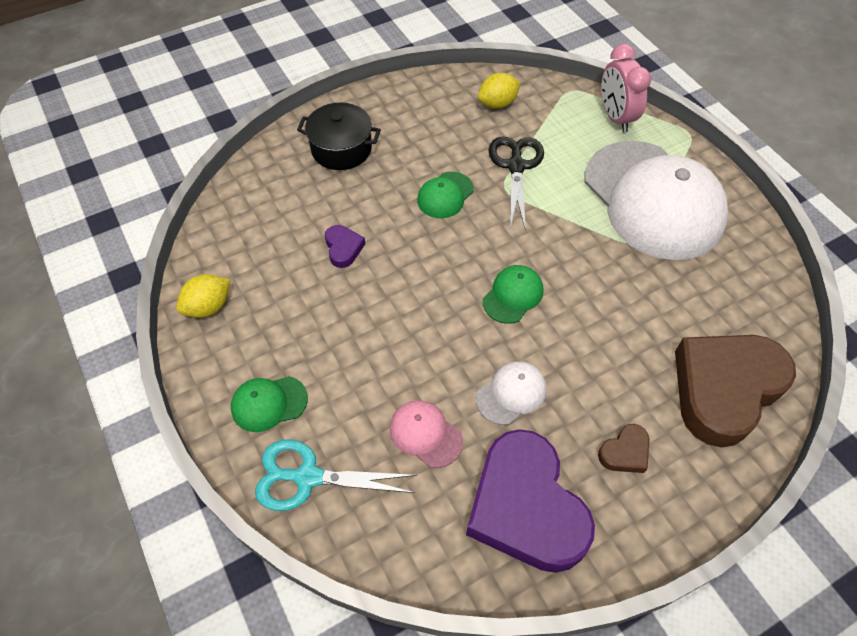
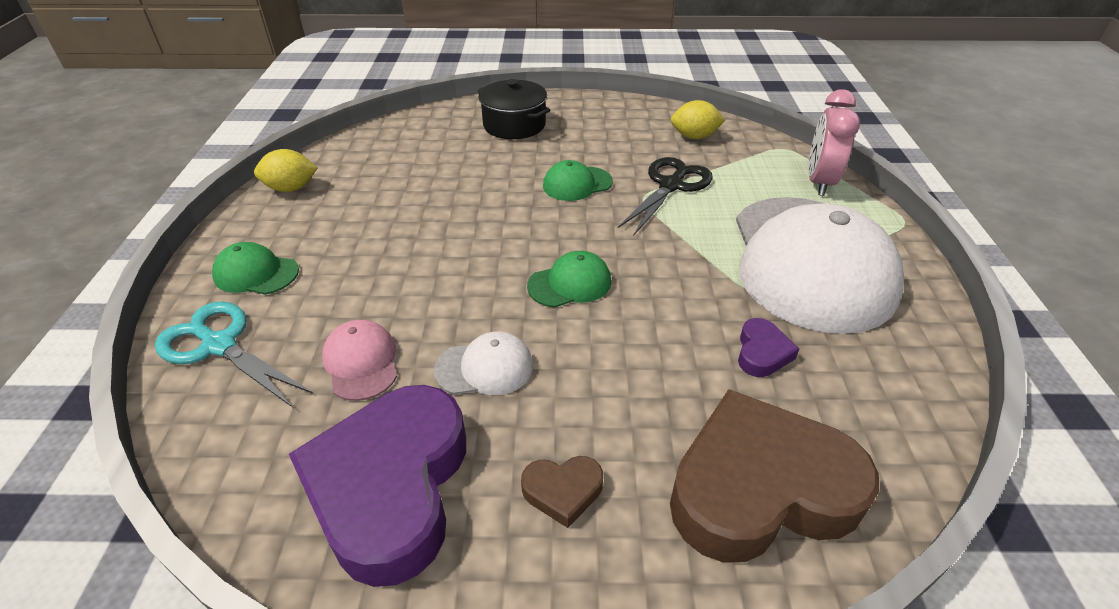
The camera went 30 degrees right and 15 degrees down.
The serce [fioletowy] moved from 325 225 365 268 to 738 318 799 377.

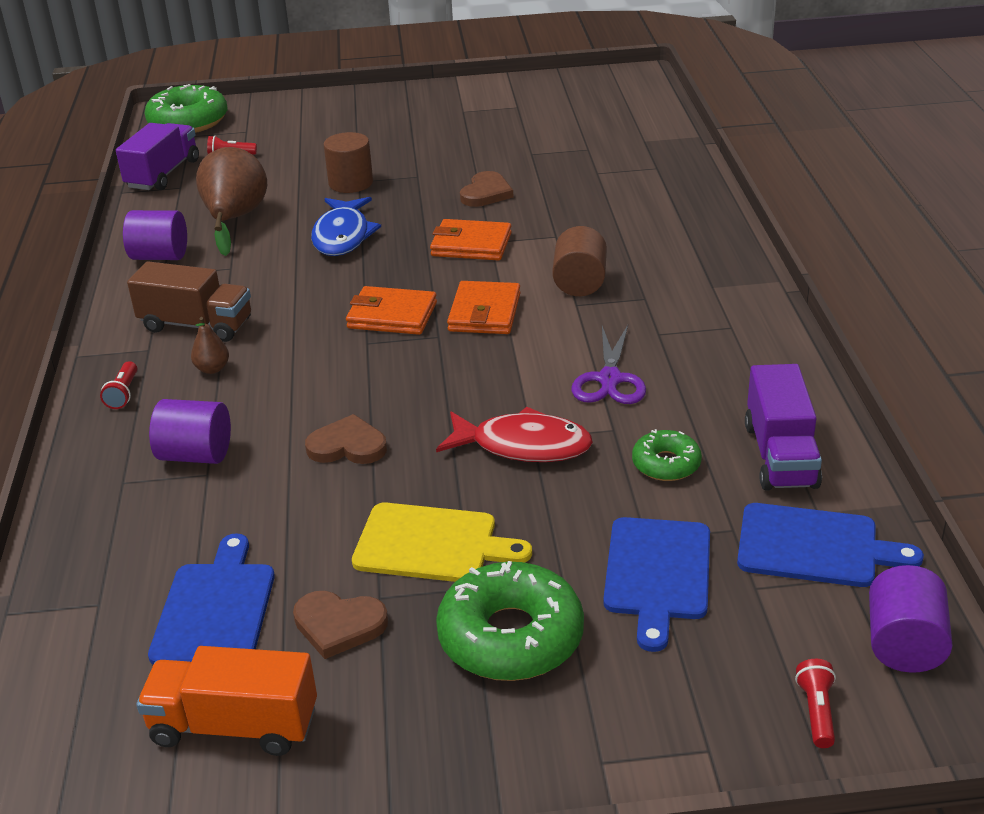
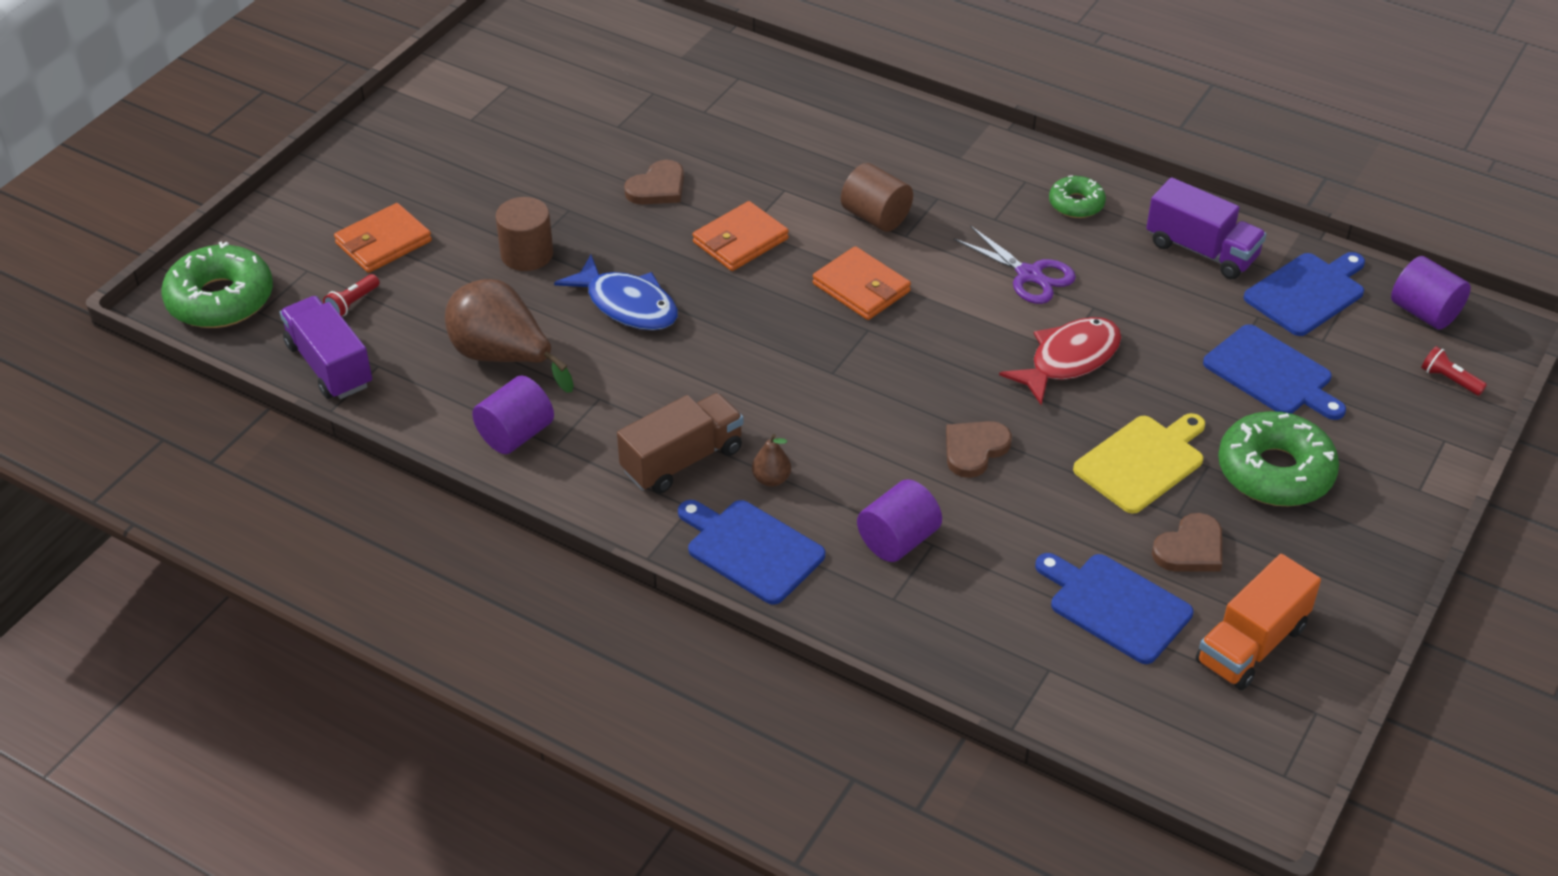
The camera went 55 degrees left and 10 degrees up.
The portfel [pomarańczowy] moved from 346 286 437 335 to 334 203 432 273.
The donut [zielony] moved from 632 429 702 481 to 1049 175 1106 218.
The latarka [czerwony] at 100 361 137 409 was replaced by the deska do krojenia [niebieski] at 678 500 825 605.
The serce [brązowy] at 460 171 514 207 turned 75 degrees clockwise.

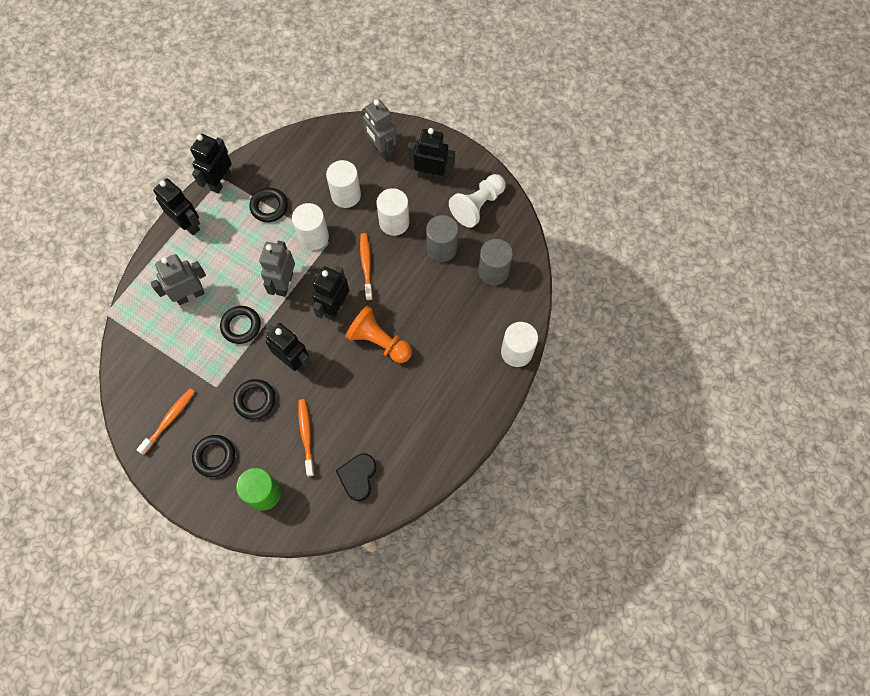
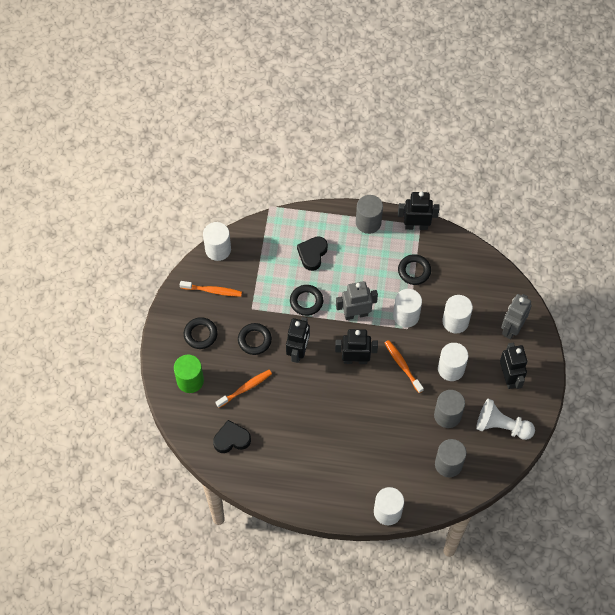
The camera went 65 degrees right and 5 degrees down.
The pionek [pomarańczowy] at 345 306 412 363 disappeared.
The walec [biały] at 203 222 231 261 appeared.
The robot [szary] at 151 254 206 305 was replaced by the serce [czarny] at 297 236 328 271.
The robot [czarny] at 153 178 200 235 was replaced by the walec [szary] at 356 195 383 234.
The szczoteczka do zębów [pomarańczowy] at 360 233 373 300 turned 90 degrees counterclockwise.

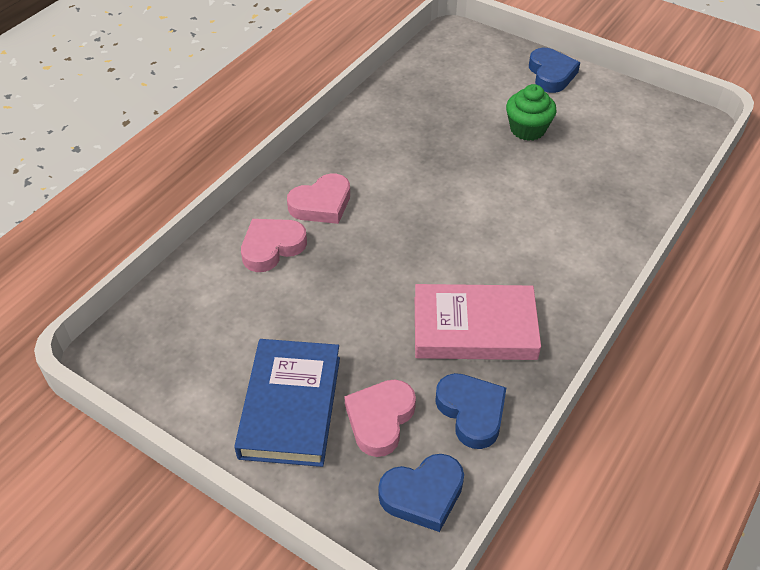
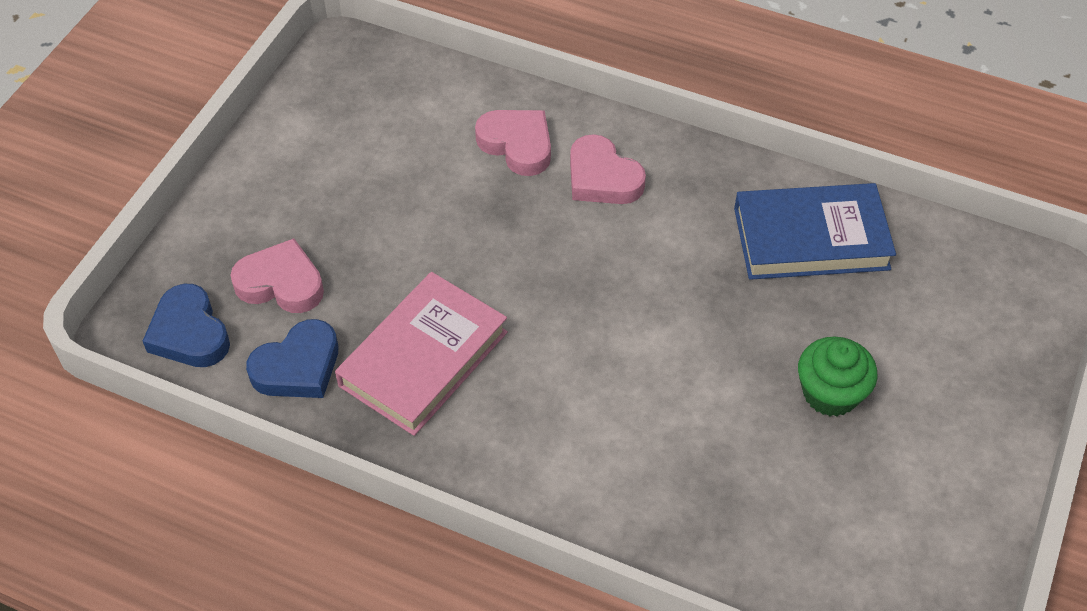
The camera went 80 degrees right and 5 degrees up.
The serce [niebieski] at 529 48 580 93 disappeared.
The książka [niebieski] moved from 234 339 340 467 to 734 183 896 280.
The książka [różowy] at 415 284 541 360 turned 45 degrees clockwise.

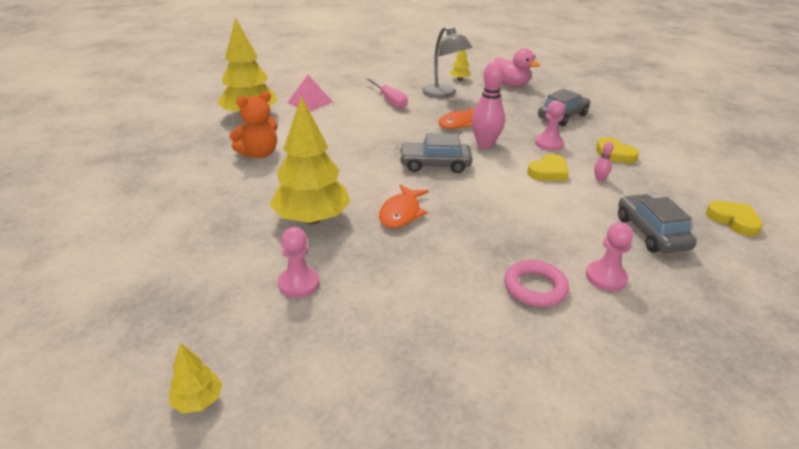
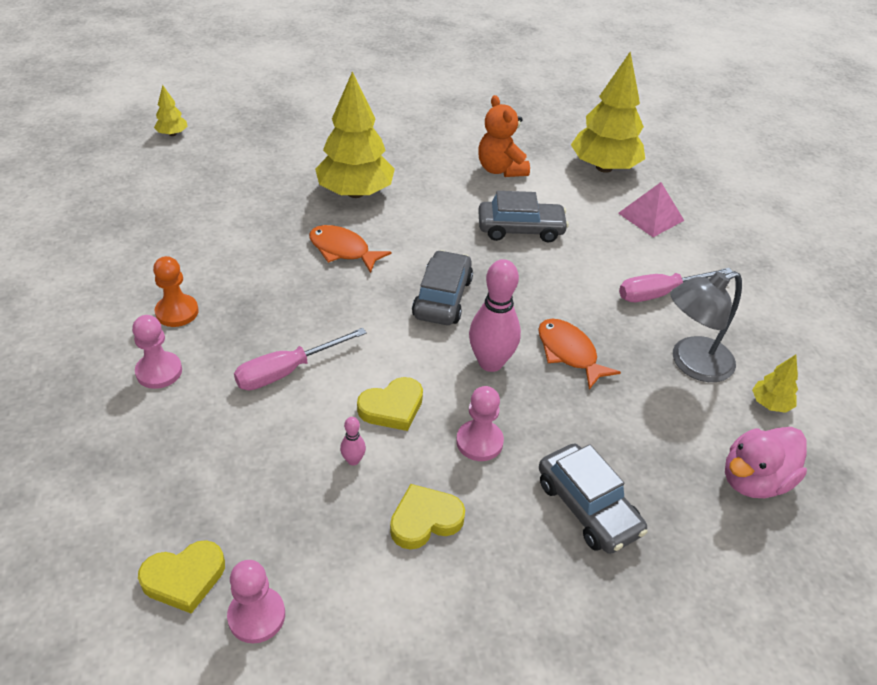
The camera went 100 degrees right and 10 degrees up.
The śrubokręt [różowy] at 234 328 367 391 appeared.
The pionek [różowy] moved from 278 227 320 298 to 227 560 285 643.
The samochód [szary] moved from 618 194 697 253 to 478 191 569 242.
The pierścień [różowy] at 504 260 569 307 was replaced by the pionek [pomarańczowy] at 153 256 199 327.
The serce [żółty] at 527 154 569 181 turned 90 degrees counterclockwise.

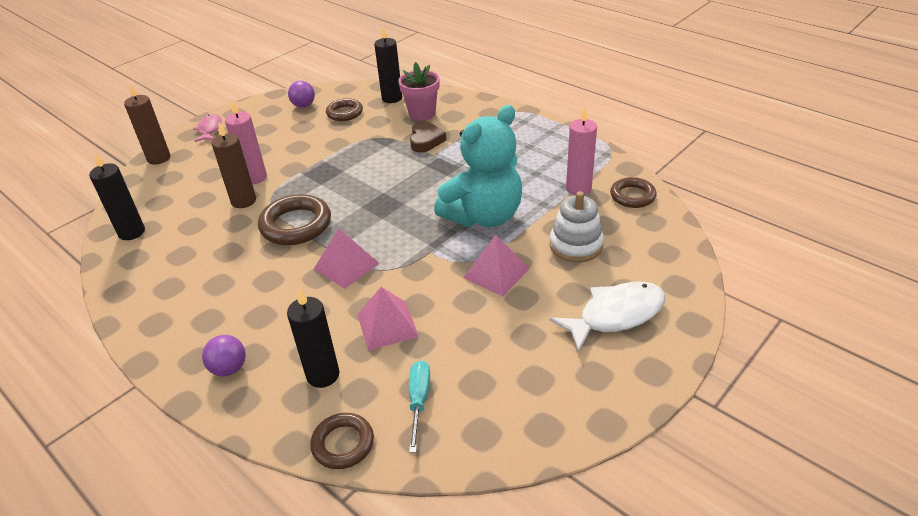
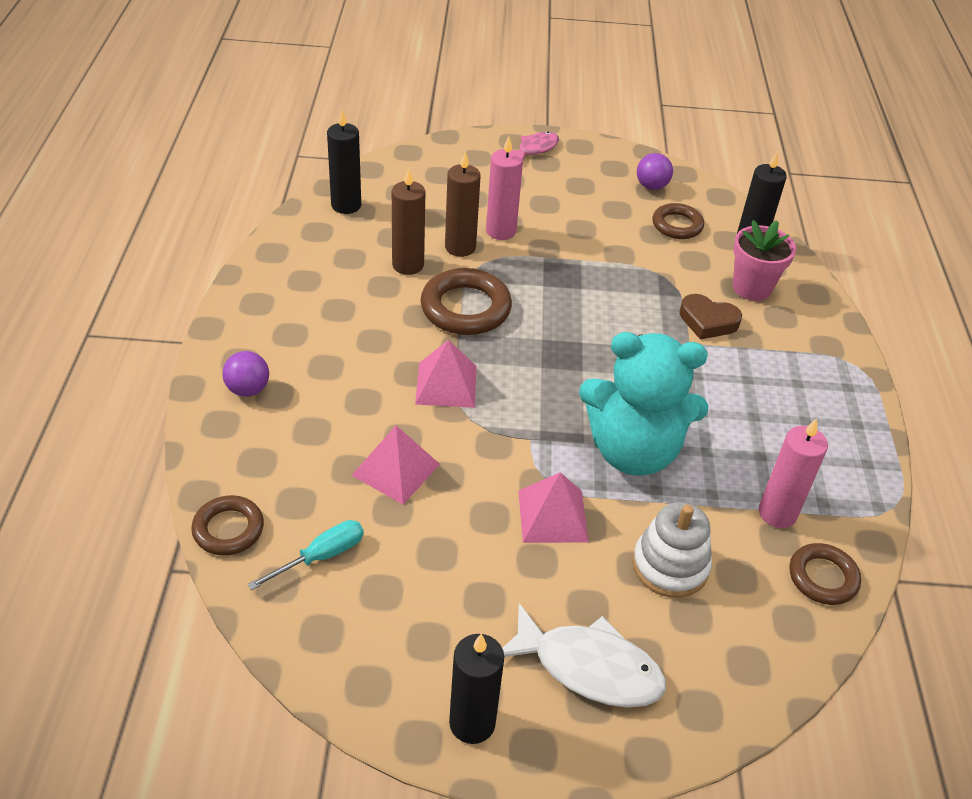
The camera went 45 degrees right and 5 degrees up.
The świeca [brązowy] moved from 124 84 170 165 to 392 168 426 275.
The świeca [czarny] moved from 287 288 339 388 to 449 634 504 744.
The serce [brązowy] at 410 121 446 152 turned 60 degrees clockwise.

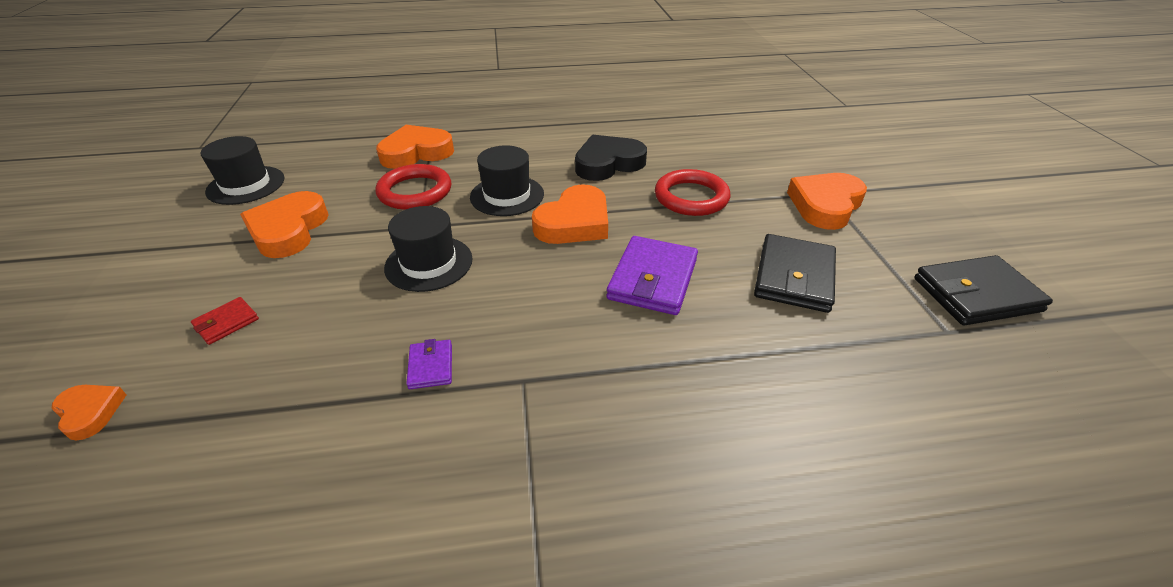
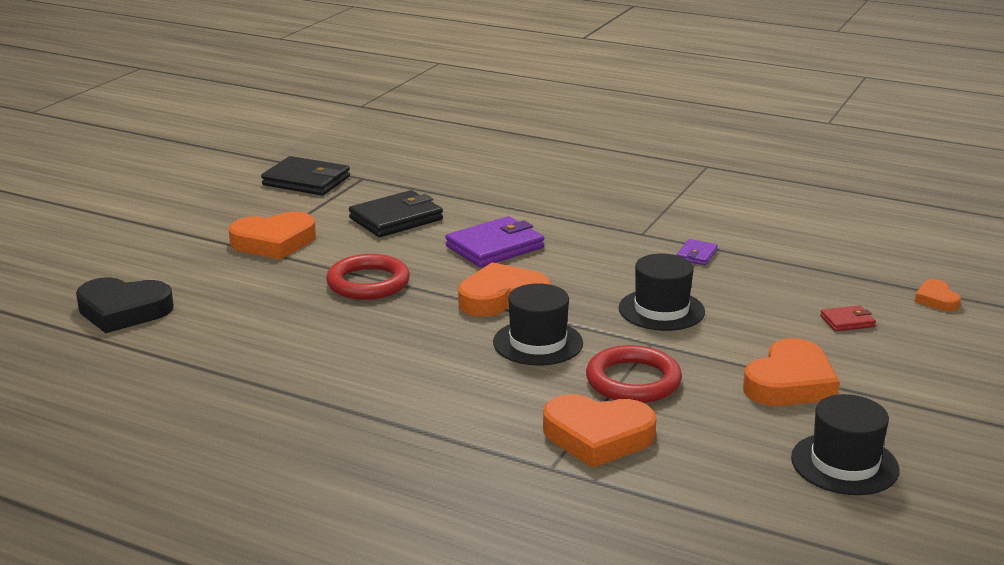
The camera went 145 degrees left and 15 degrees down.
The serce [czarny] moved from 575 135 647 181 to 76 277 174 333.

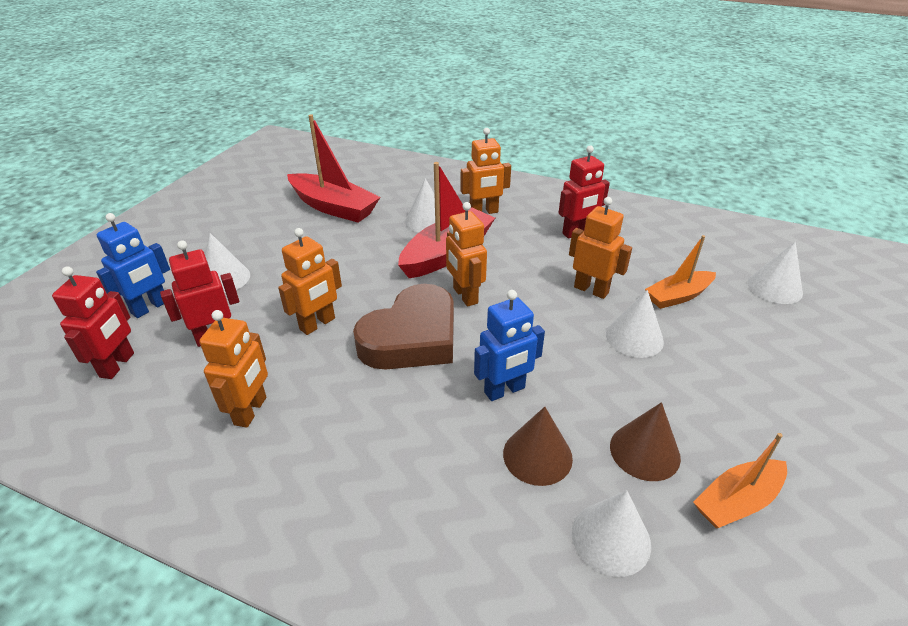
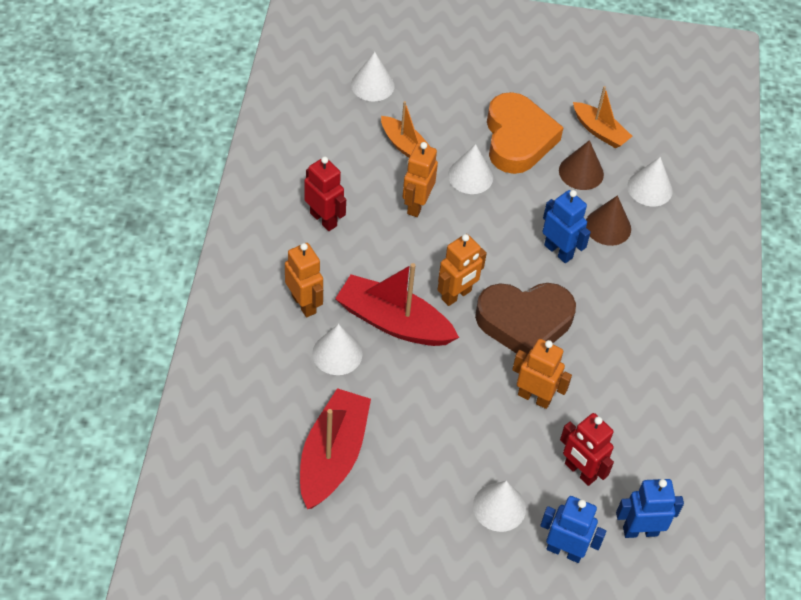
The camera went 110 degrees left and 15 degrees up.
The robot [pomarańczowy] at 199 310 268 428 disappeared.
The serce [pomarańczowy] at 487 92 564 174 appeared.
The robot [czerwony] at 52 266 134 379 became the robot [niebieski] at 616 479 684 538.
The serce [brązowy] at 353 284 454 370 turned 150 degrees clockwise.

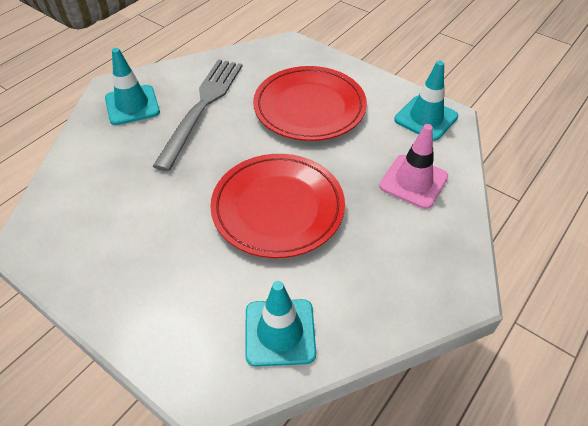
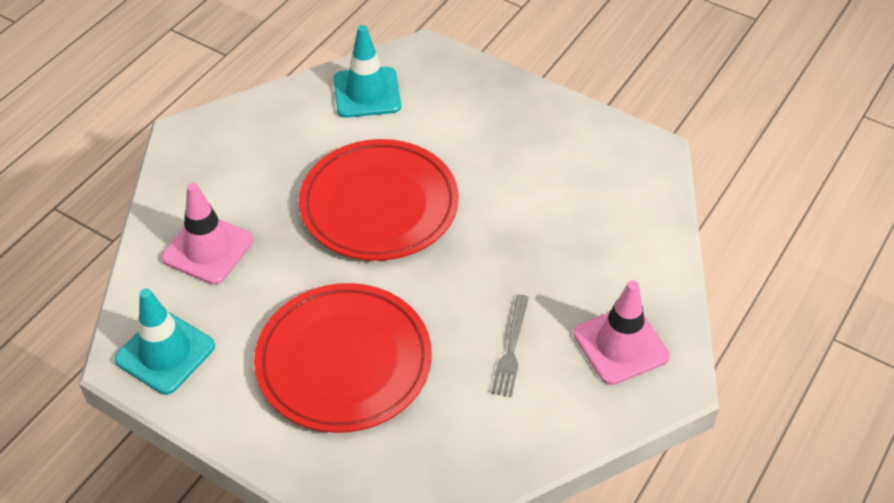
The camera went 175 degrees right and 0 degrees up.
The pachołek [turkusowy] at 105 48 160 125 became the pachołek [różowy] at 573 280 670 385.
The widelec [szary] at 153 59 242 171 changed to 0.47 times the size.

